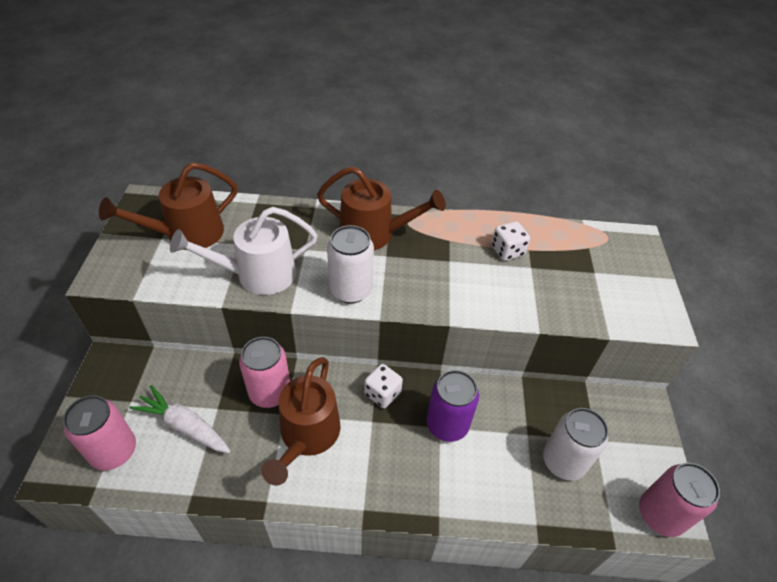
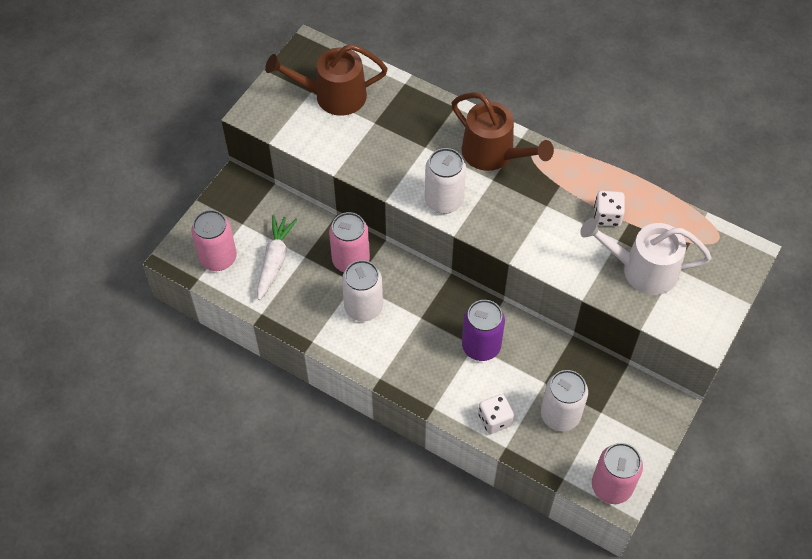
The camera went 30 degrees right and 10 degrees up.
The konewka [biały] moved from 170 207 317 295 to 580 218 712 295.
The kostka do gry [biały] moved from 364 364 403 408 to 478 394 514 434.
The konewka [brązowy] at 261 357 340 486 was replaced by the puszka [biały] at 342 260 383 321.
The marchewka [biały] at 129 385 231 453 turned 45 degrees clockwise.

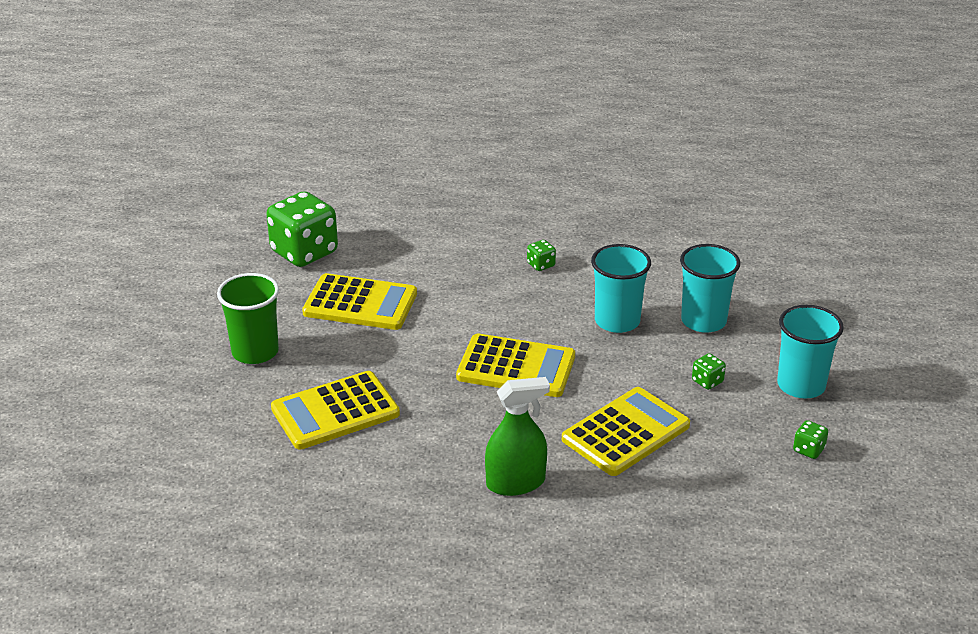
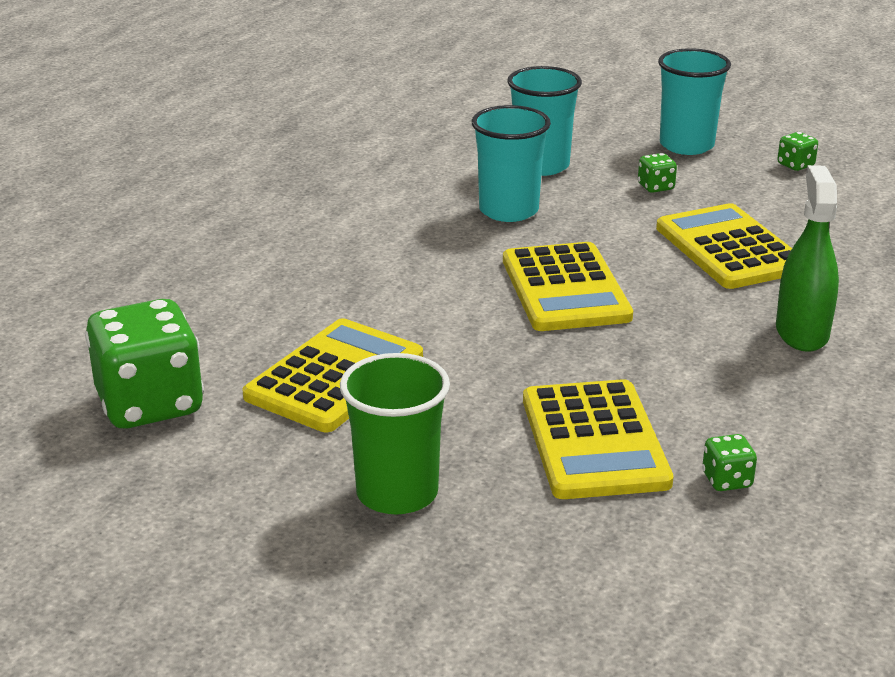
The camera went 70 degrees left and 5 degrees down.
The kostka do gry [zielony] moved from 527 240 556 271 to 702 434 757 491.
The kalkulator [żółty] at 456 333 575 397 turned 135 degrees clockwise.

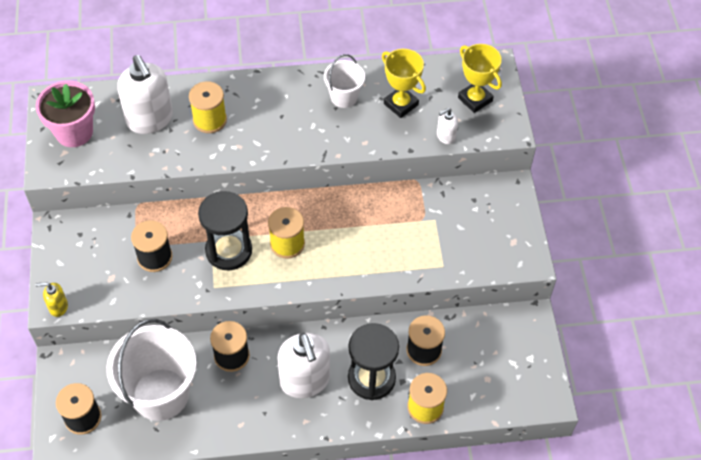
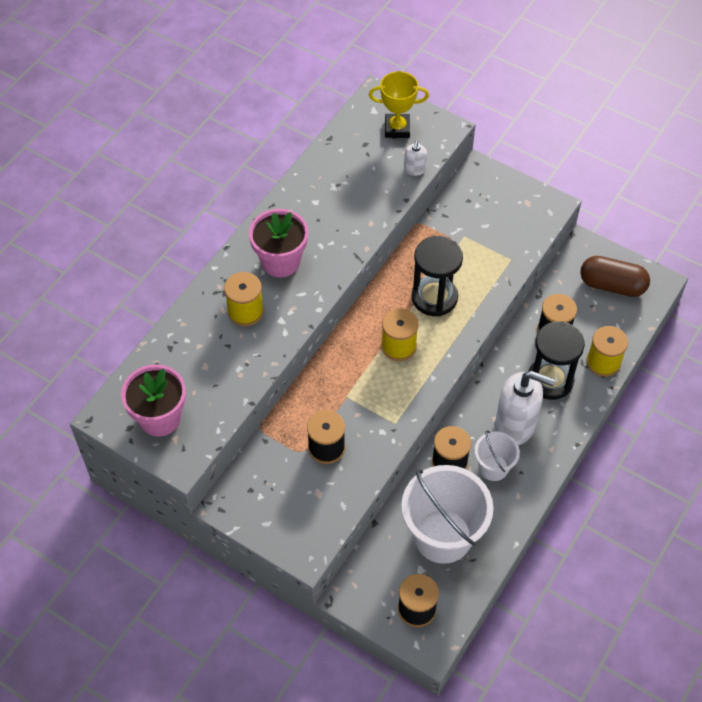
The camera went 50 degrees left and 0 degrees up.
The dozownik mydła [żółty] at 36 282 68 317 disappeared.
The dozownik mydła [biały] at 117 55 173 134 disappeared.
The puchar [żółty] at 382 49 426 118 disappeared.
The doniczka [różowy] at 249 209 308 277 appeared.
The kapsułka [brązowy] at 580 256 650 297 appeared.
The klepsydra [czarny] moved from 198 191 252 270 to 412 236 463 316.
The wiadro [biały] moved from 324 54 365 108 to 474 430 520 481.

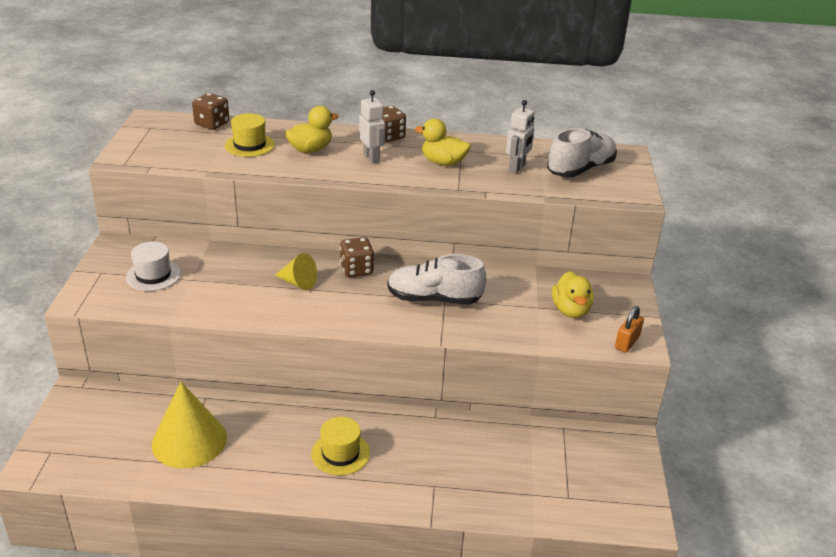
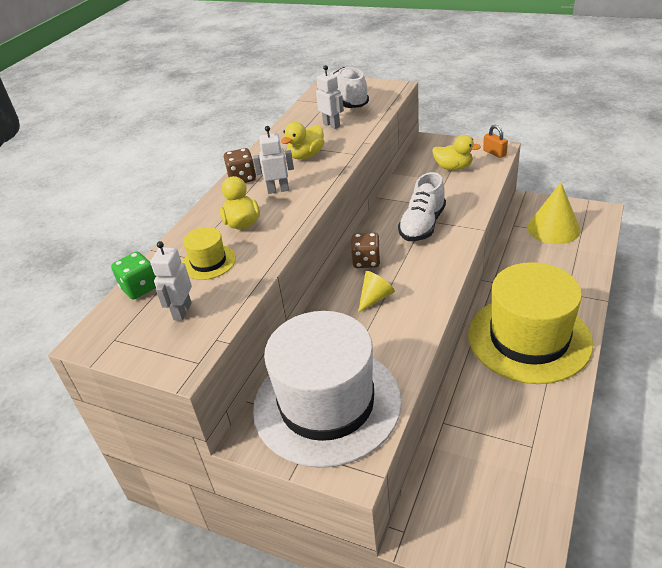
The camera went 65 degrees left and 5 degrees up.
The robot [biały] at 150 241 192 321 appeared.
The stożek [żółty] moved from 152 382 227 468 to 528 182 581 244.
The kostka do gry [brązowy] at 192 93 229 130 became the kostka do gry [zielony] at 111 252 156 300.
The kapelusz [biały] at 126 242 181 291 changed to 2.48 times the size.
The kapelusz [żółty] at 311 417 370 475 changed to 2.48 times the size.

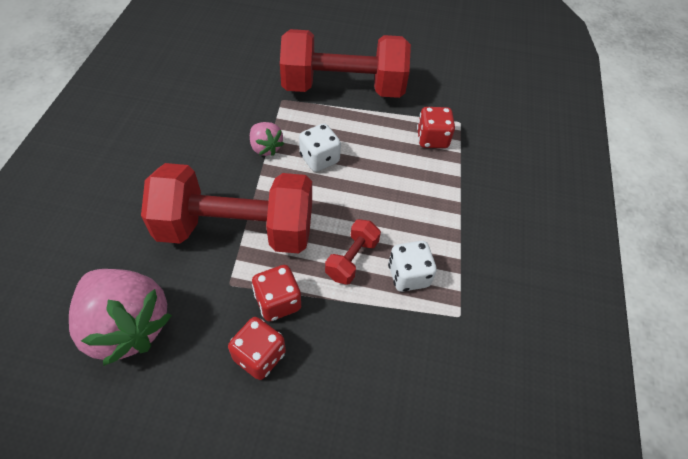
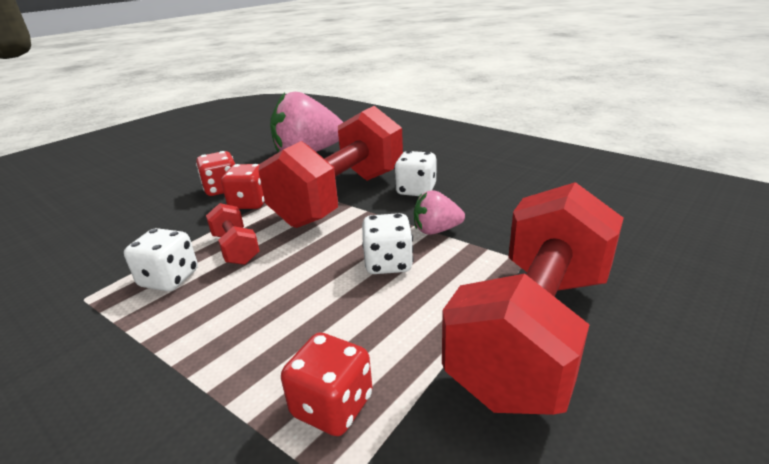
The camera went 125 degrees right and 25 degrees down.
The kostka do gry [biały] at 394 151 436 196 appeared.

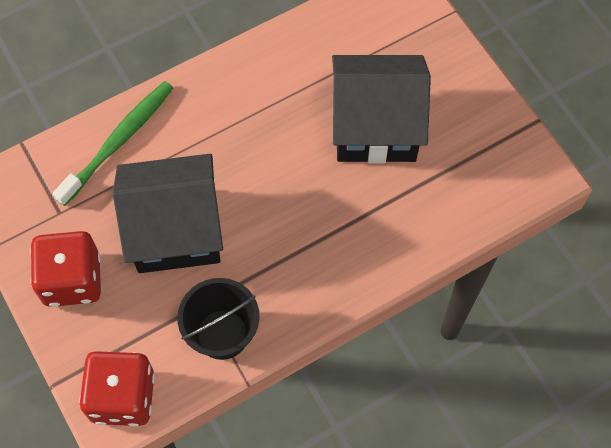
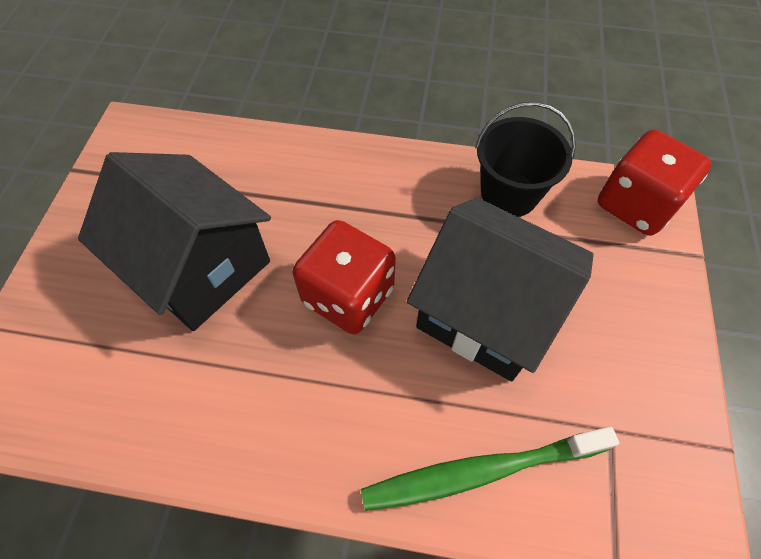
The camera went 140 degrees left and 5 degrees down.
The kostka do gry [czerwony] moved from 30 231 101 307 to 293 220 396 334.

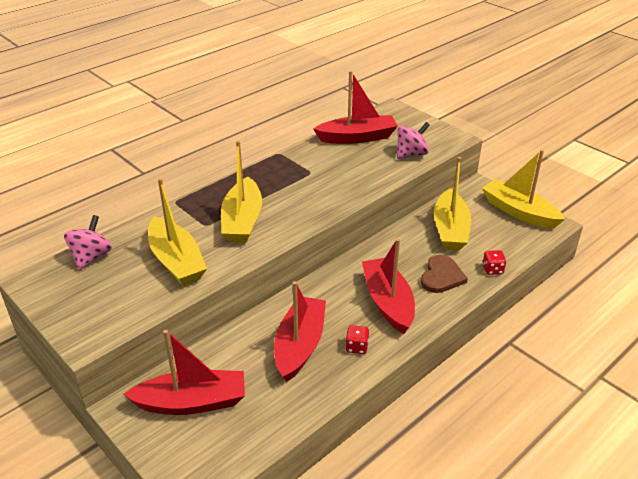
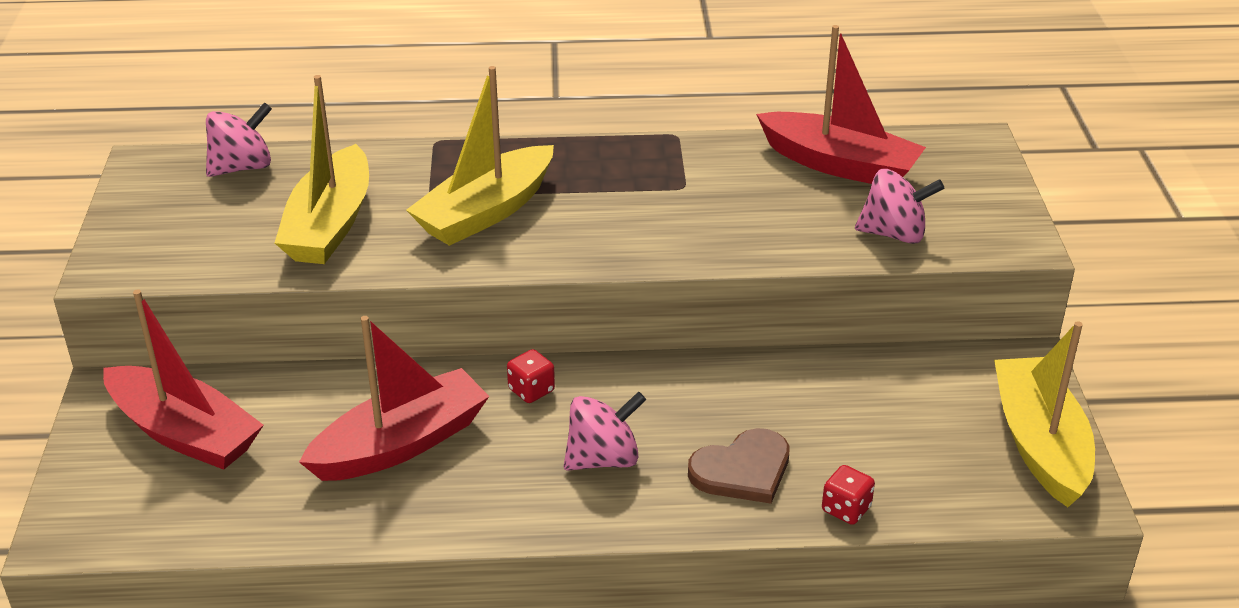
The camera went 40 degrees right and 0 degrees up.
The łódka [żółty] at 434 157 471 250 disappeared.
The kostka do gry [czerwony] moved from 345 325 369 354 to 507 349 555 403.
The łódka [czerwony] at 362 238 415 334 was replaced by the bączek [różowy] at 564 392 646 471.

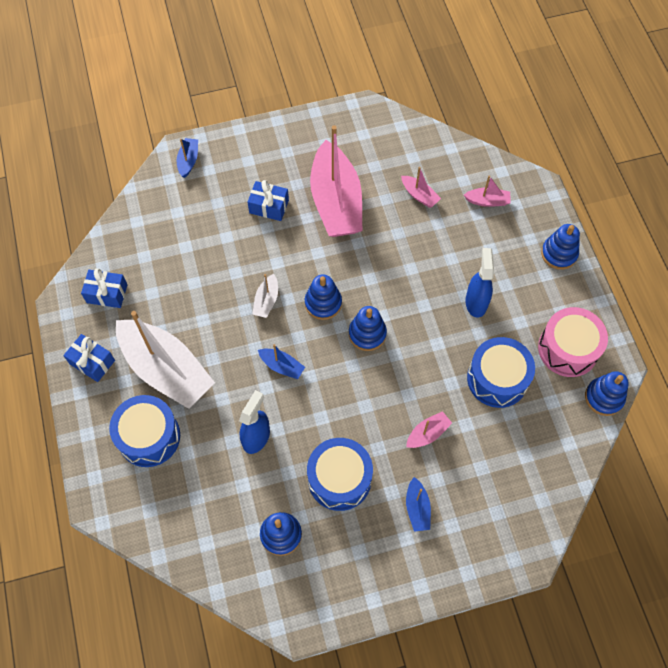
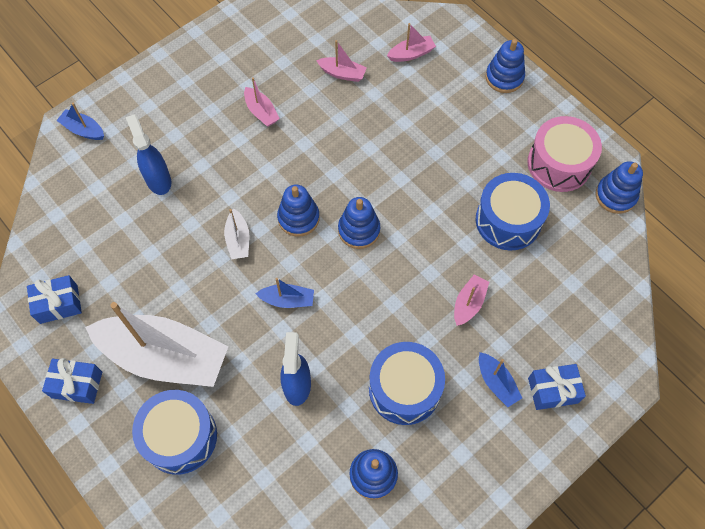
The camera went 25 degrees left and 0 degrees up.
The prezent [niebieski] moved from 247 180 289 221 to 528 364 586 410.
The spryskiwacz [niebieski] moved from 465 248 494 318 to 126 114 171 195.
The łódka [niebieski] at 177 138 198 178 turned 45 degrees counterclockwise.
The łódka [różowy] at 310 125 362 237 changed to 0.42 times the size.

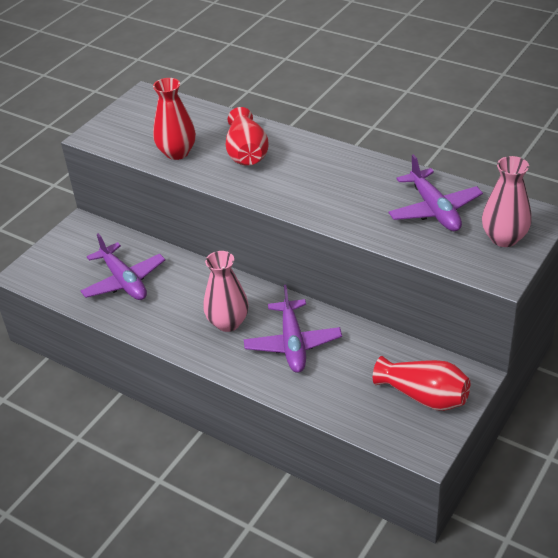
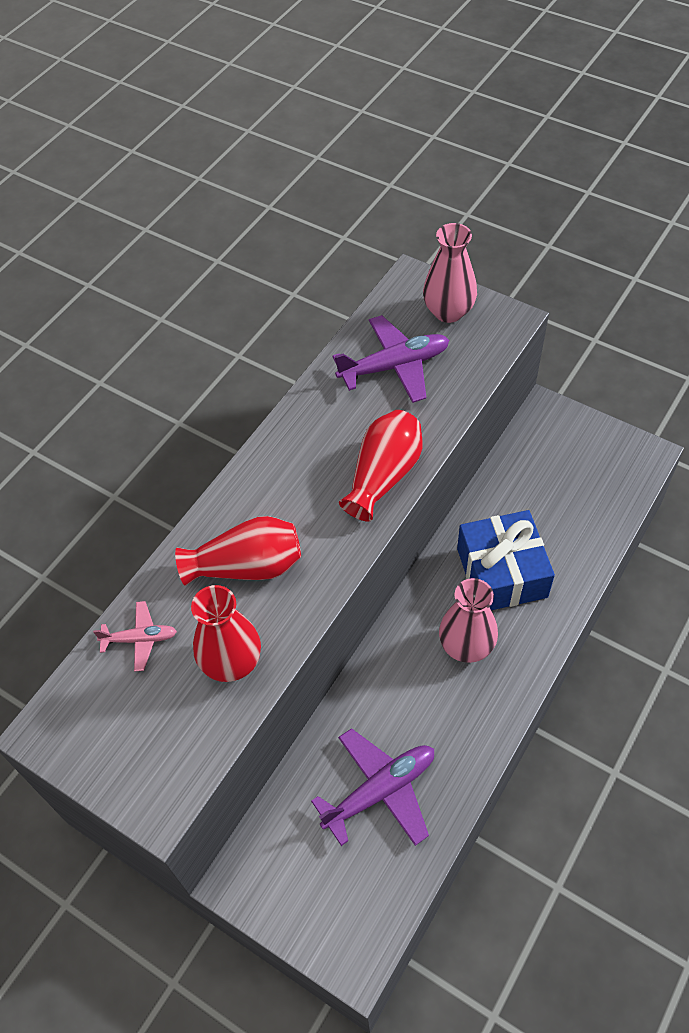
The camera went 90 degrees left and 15 degrees up.
The samolot [różowy] at 93 601 177 672 appeared.
The wazon [czerwony] moved from 373 356 470 411 to 339 410 422 522.
The samolot [fioletowy] at 244 285 342 373 was replaced by the prezent [niebieski] at 457 510 555 610.

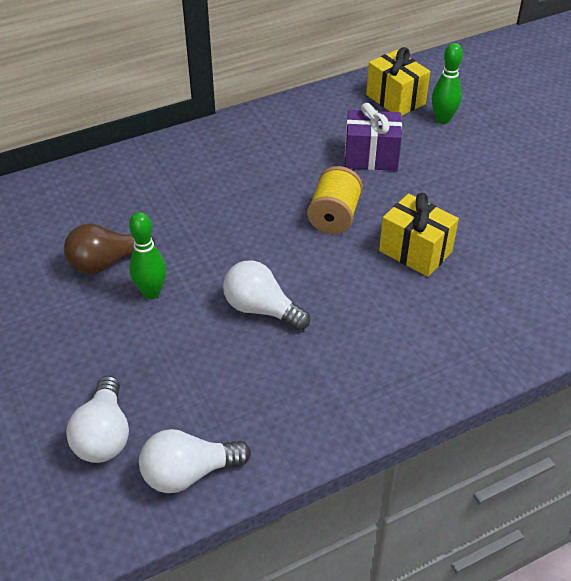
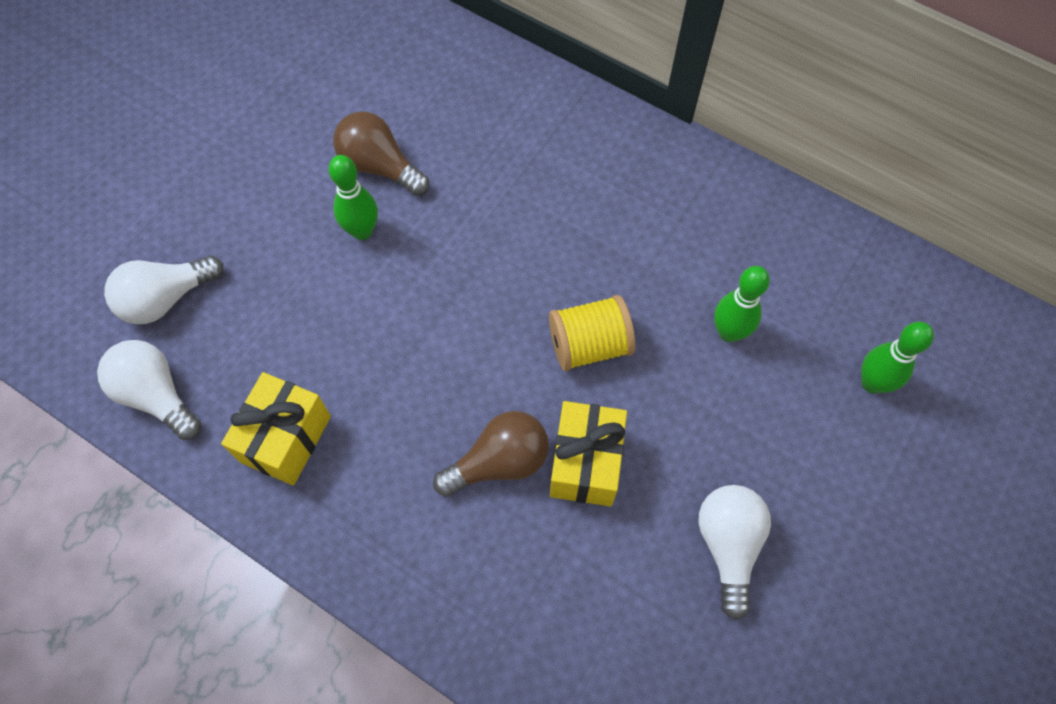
The camera went 60 degrees right and 20 degrees up.
The żarówka [brązowy] at 433 411 549 497 appeared.
The żarówka [biały] moved from 223 260 310 330 to 698 485 771 620.
The prezent [żółty] moved from 366 47 430 116 to 221 372 331 486.
The prezent [fioletowy] at 345 103 402 171 was replaced by the kręgiel [zielony] at 714 266 770 342.

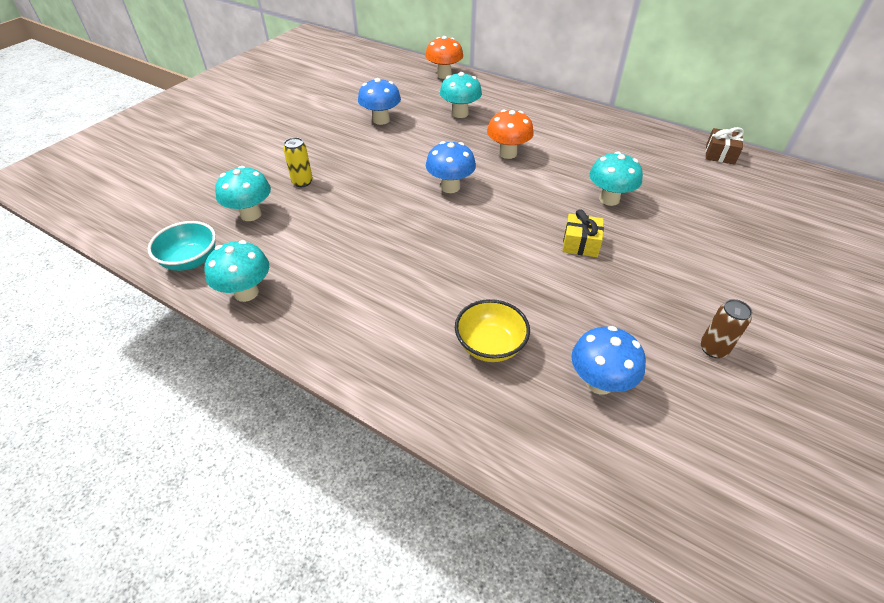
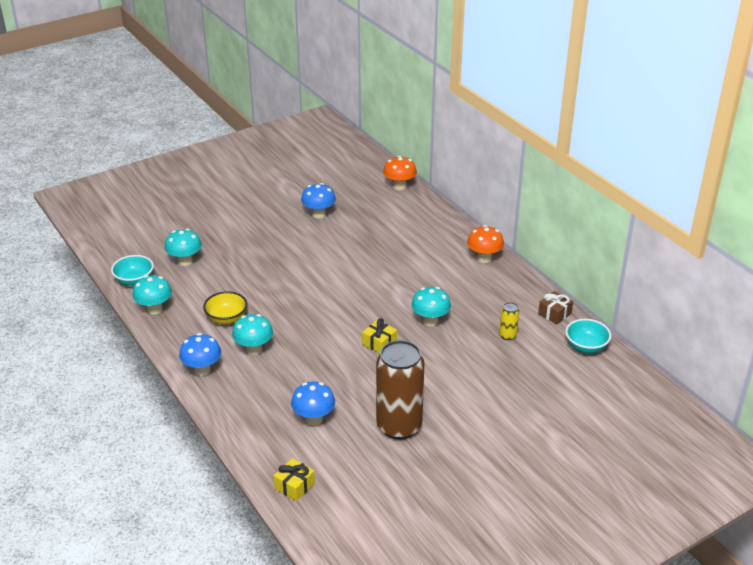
The camera went 25 degrees right and 10 degrees down.
The prezent [żółty] at 274 458 315 501 appeared.
The miska [turkusowy] at 565 319 611 353 appeared.
The puszka [żółty] moved from 283 137 313 187 to 499 302 519 340.
The grzyb [niebieski] moved from 426 141 476 193 to 179 333 221 376.
The grzyb [turkusowy] moved from 440 72 482 118 to 232 314 273 355.
The miska [żółty] moved from 455 299 530 362 to 203 291 248 324.
The grzyb [pomarańczowy] moved from 487 110 534 159 to 467 225 504 263.
The puszka [brązowy] at 700 299 752 358 changed to 2.37 times the size.

